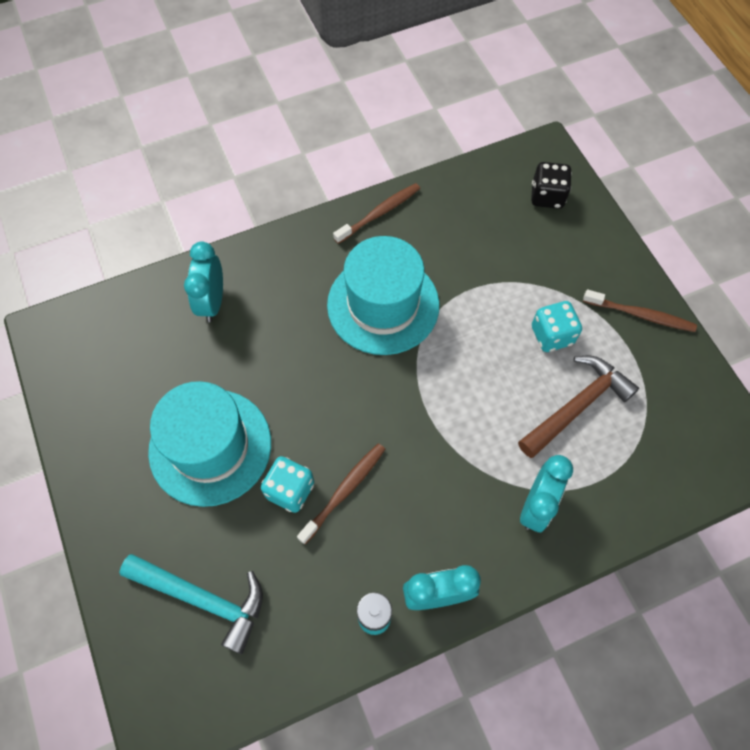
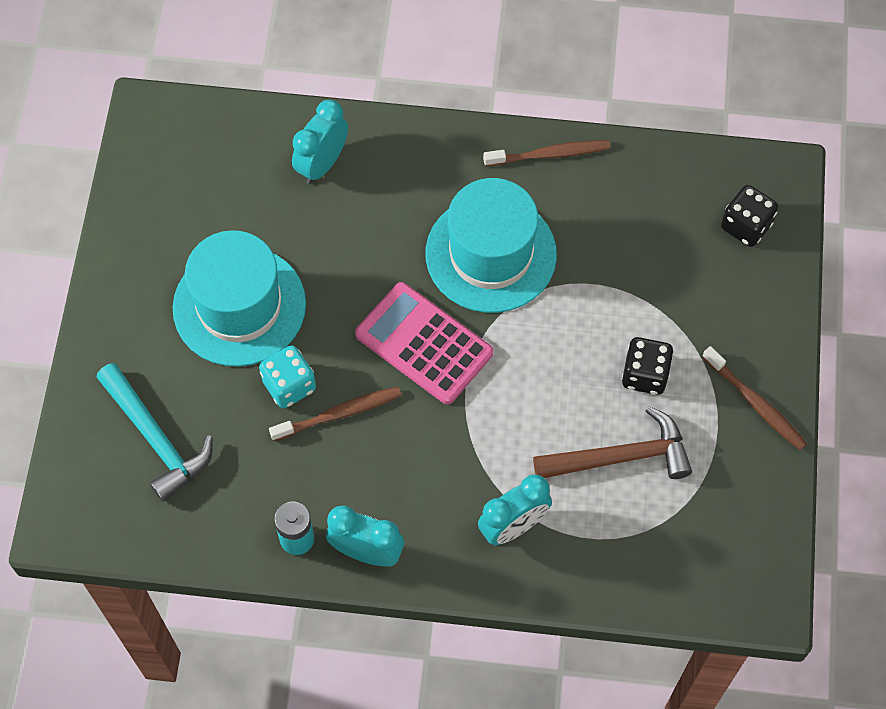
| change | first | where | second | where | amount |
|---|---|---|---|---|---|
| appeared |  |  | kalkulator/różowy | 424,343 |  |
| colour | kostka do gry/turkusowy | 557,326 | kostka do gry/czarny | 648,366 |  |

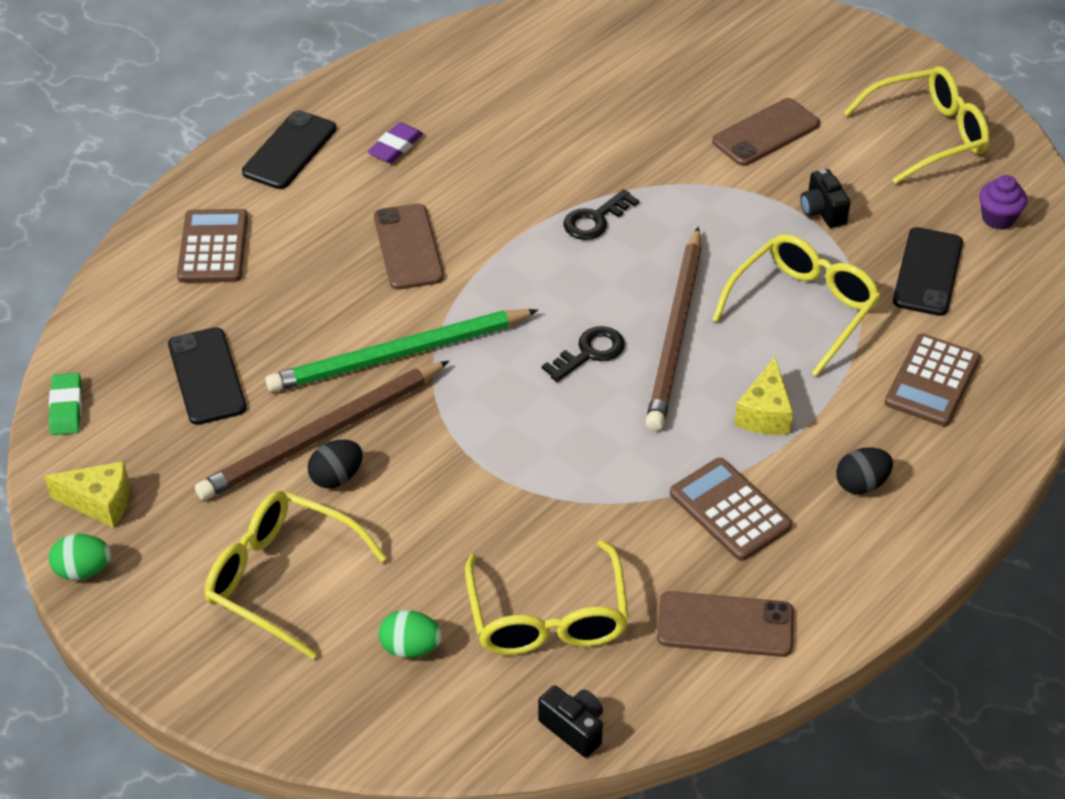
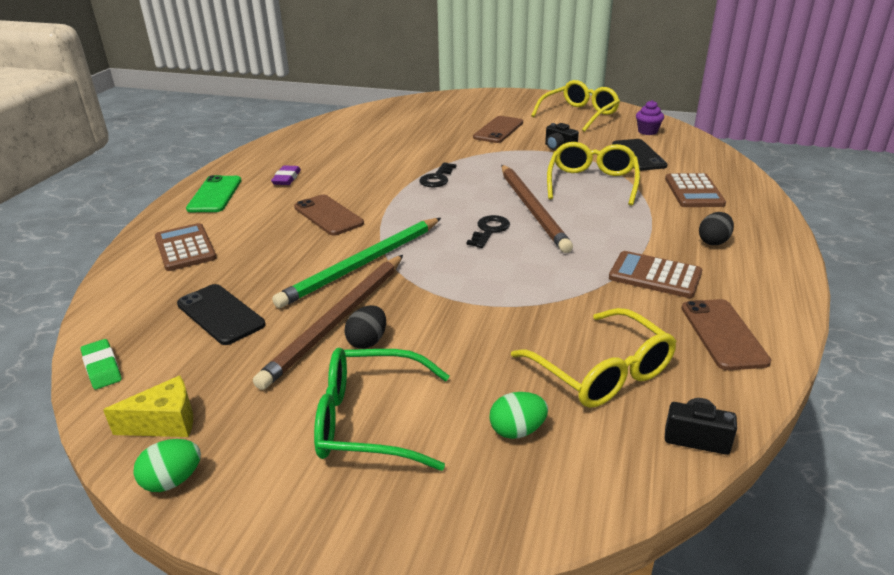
| change | first | where | second | where | amount |
|---|---|---|---|---|---|
| missing | ser/żółty | 763,396 |  |  |  |
| colour | okulary/żółty | 296,575 | okulary/zielony | 381,409 |  |
| colour | telefon/czarny | 289,149 | telefon/zielony | 214,193 |  |
| spun | telefon/brązowy | 725,624 |  | 726,334 | 75 degrees counterclockwise |

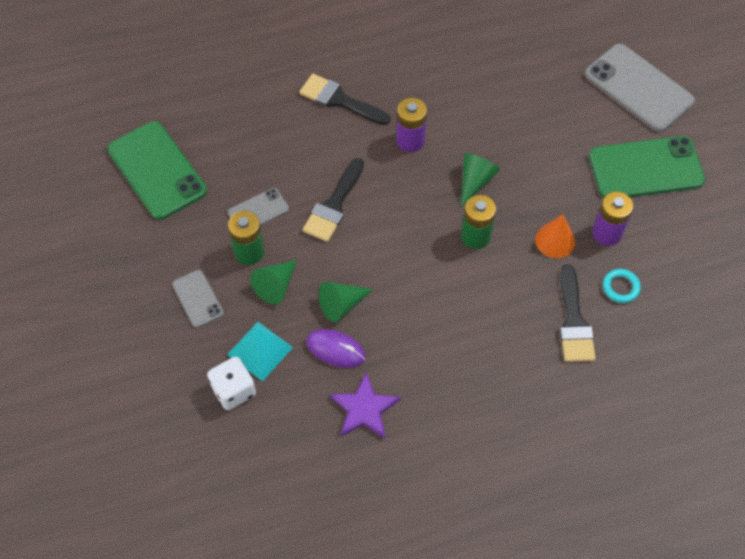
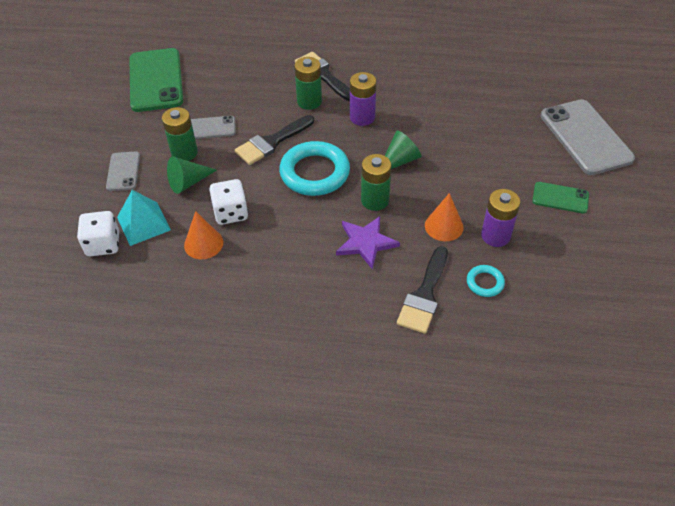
| change | first | where | second | where | amount |
|---|---|---|---|---|---|
| appeared |  |  | pierścień/turkusowy | 314,168 |  |
| appeared |  |  | bateria/zielony | 308,83 |  |
| relocated | gwiazda/fioletowy | 365,405 |  | 368,243 |  |
| exchanged | myszka/fioletowy | 336,348 | stożek/pomarańczowy | 203,235 |  |
| exchanged | stożek/zielony | 346,302 | kostka do gry/biały | 228,202 |  |
| size | telefon/zielony | 647,167 |  | 560,197 | x0.52 |

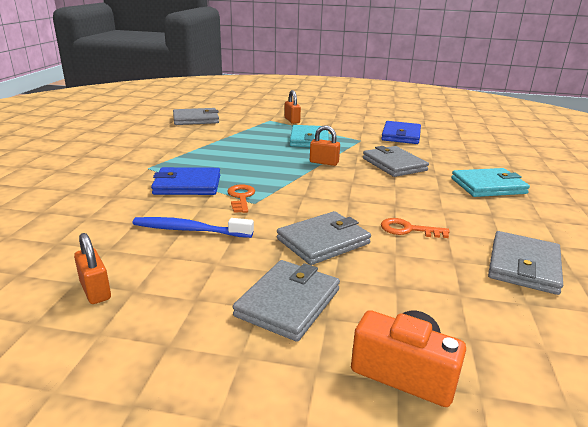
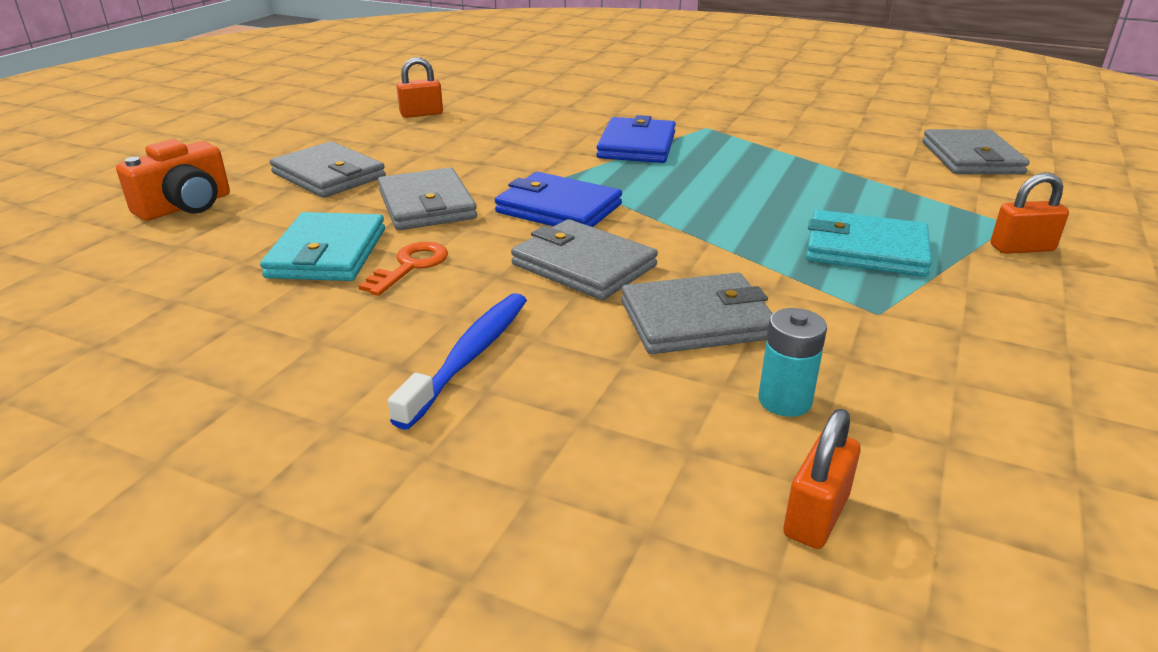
| change | first | where | second | where | amount |
|---|---|---|---|---|---|
| missing | klucz/pomarańczowy | 241,198 |  |  |  |
| appeared |  |  | bateria/turkusowy | 792,362 |  |
| relocated | szczoteczka do zębów/niebieski | 193,227 |  | 457,361 |  |
| relocated | kłódka/pomarańczowy | 325,145 |  | 821,479 |  |
| relocated | portfel/niebieski | 401,132 |  | 558,199 |  |
| relocated | portfel/turkusowy | 490,182 |  | 322,246 |  |
| relocated | portfel/szary | 525,263 |  | 584,259 |  |

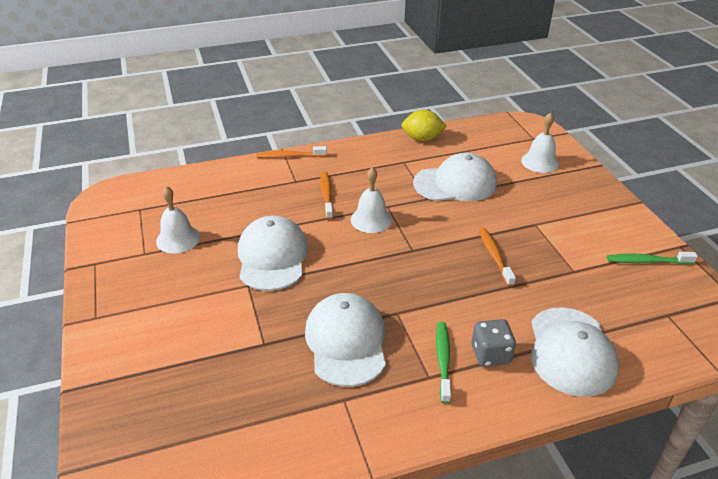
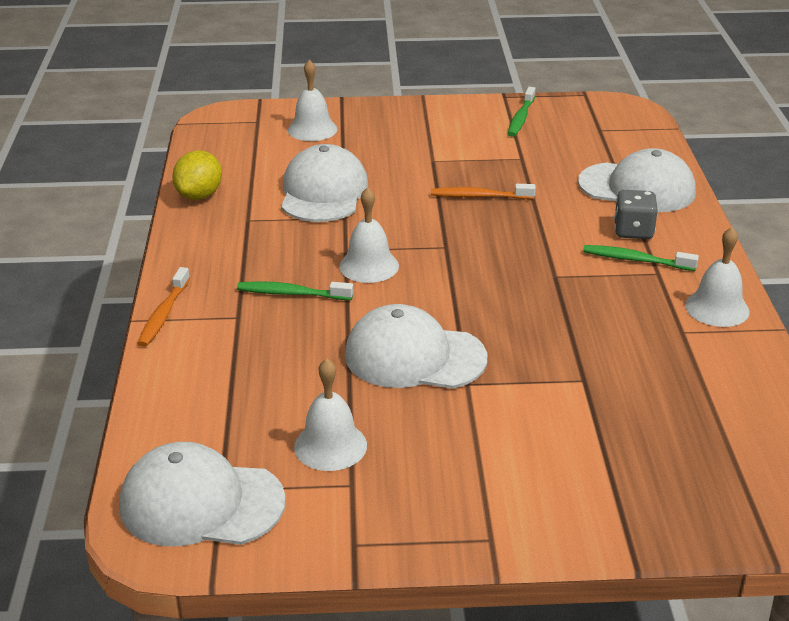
| change | first | where | second | where | amount |
|---|---|---|---|---|---|
| appeared |  |  | dzwonek/biały | 717,277 |  |
| relocated | czapka/biały | 345,340 |  | 202,494 |  |
| colour | szczoteczka do zębów/pomarańczowy | 326,196 | szczoteczka do zębów/zielony | 295,290 |  |

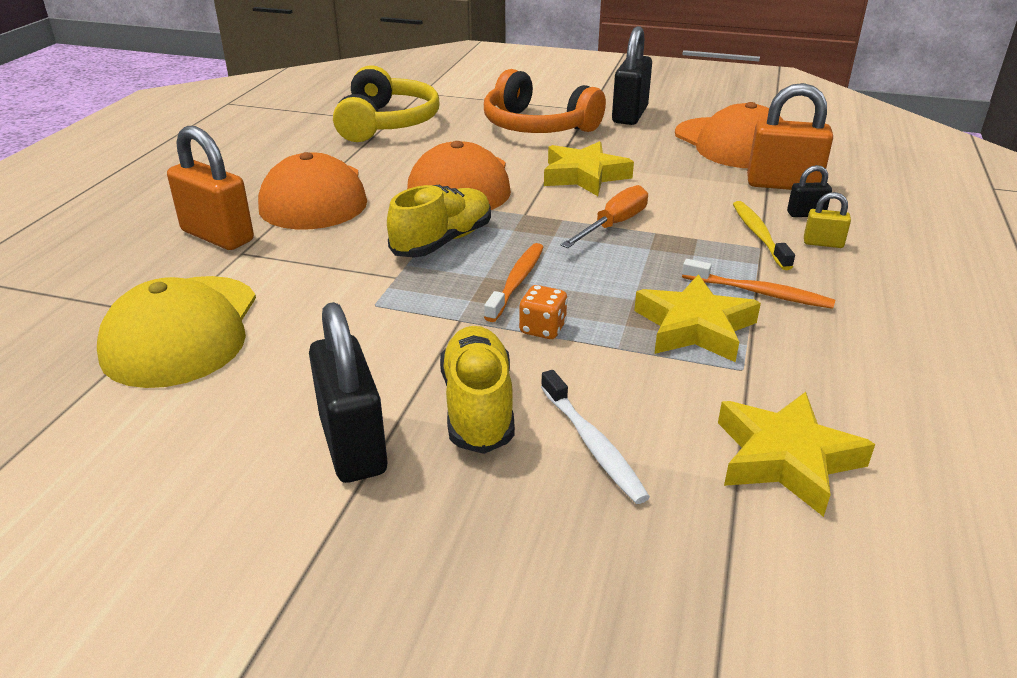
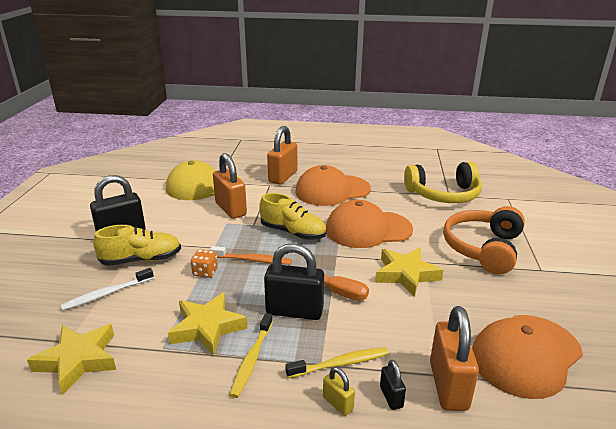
| change | first | where | second | where | amount |
|---|---|---|---|---|---|
| appeared |  |  | kłódka/pomarańczowy | 230,186 |  |
| relocated | kłódka/czarny | 632,75 |  | 294,281 |  |
| colour | szczoteczka do zębów/pomarańczowy | 758,284 | szczoteczka do zębów/żółty | 251,355 |  |
| spun | kłódka/żółty | 827,220 |  | 339,391 | 45 degrees counterclockwise |

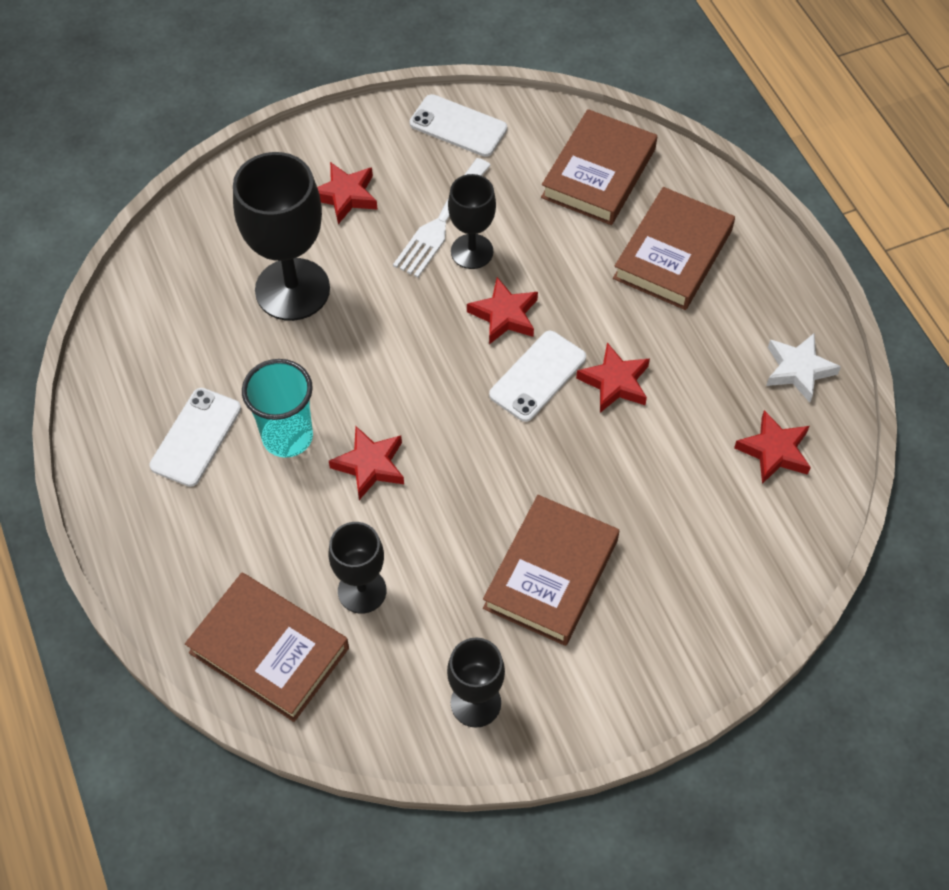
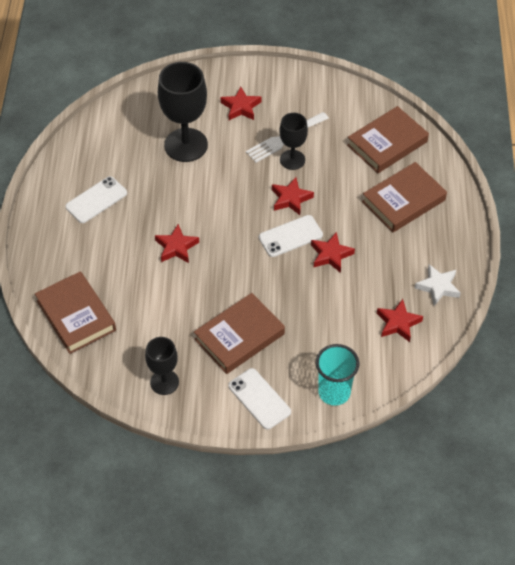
| change | first | where | second | where | amount |
|---|---|---|---|---|---|
| missing | kielich/czarny | 357,568 |  |  |  |
| relocated | szklanka/turkusowy | 277,408 |  | 337,375 |  |
| relocated | telefon/biały | 458,125 |  | 259,399 |  |

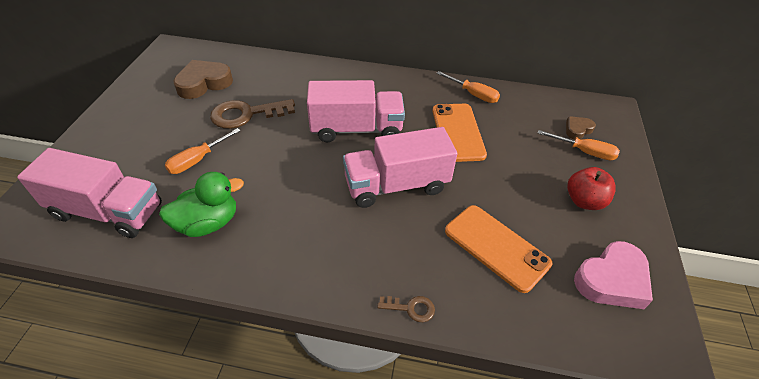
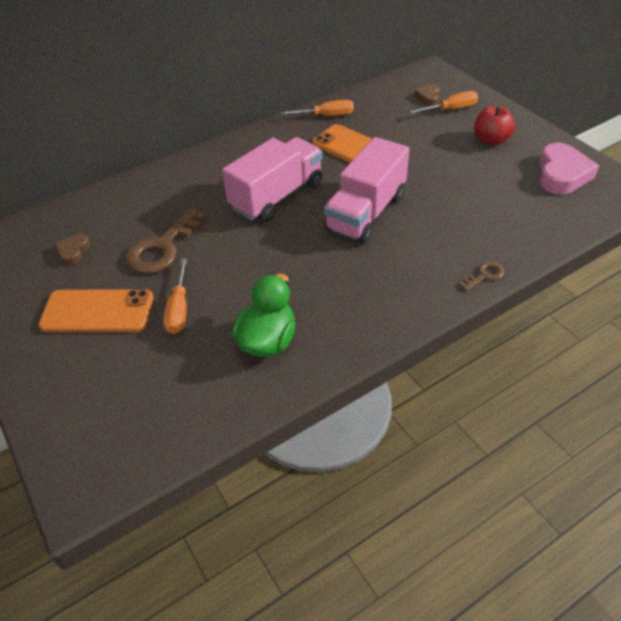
| change | first | where | second | where | amount |
|---|---|---|---|---|---|
| missing | ciężarówka/różowy | 89,193 |  |  |  |
| relocated | telefon/pomarańczowy | 498,249 |  | 96,310 |  |
| size | serce/brązowy | 203,79 |  | 73,249 | x0.53 |

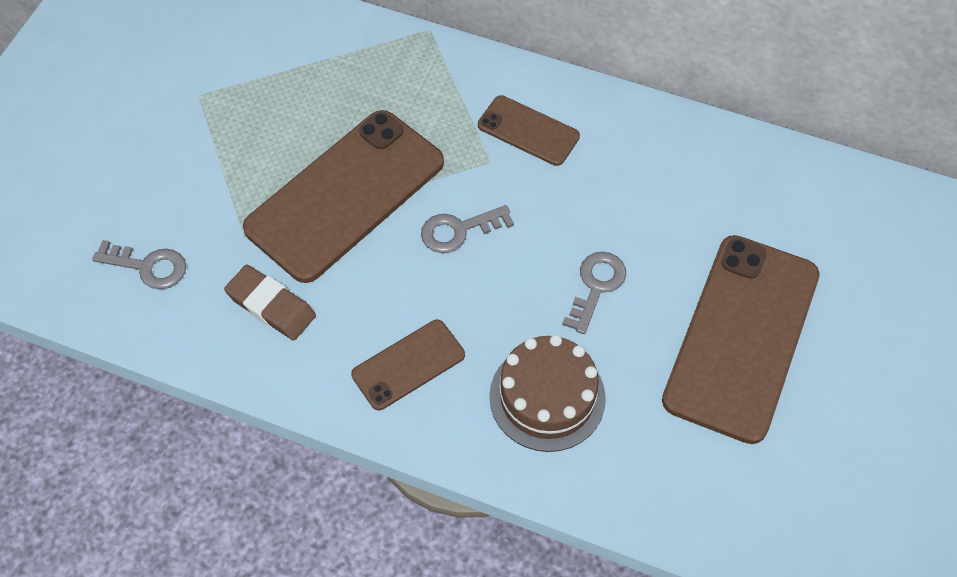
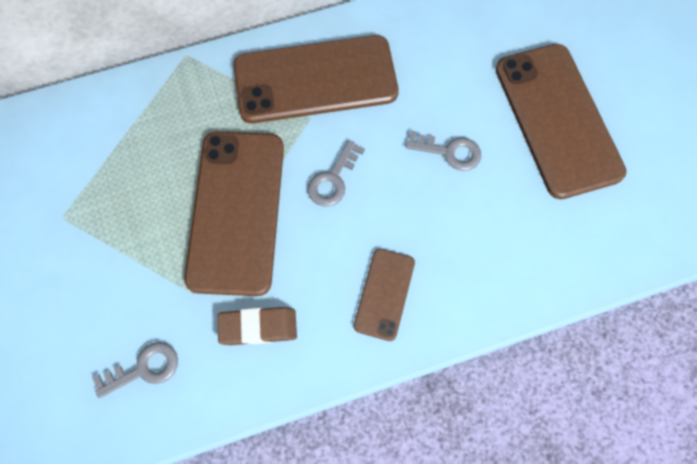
| change | first | where | second | where | amount |
|---|---|---|---|---|---|
| missing | tort/brązowy | 547,393 |  |  |  |
| spun | klucz/szary | 594,293 |  | 443,151 | 120 degrees clockwise |
| size | telefon/brązowy | 529,130 |  | 316,79 | x2.01 |

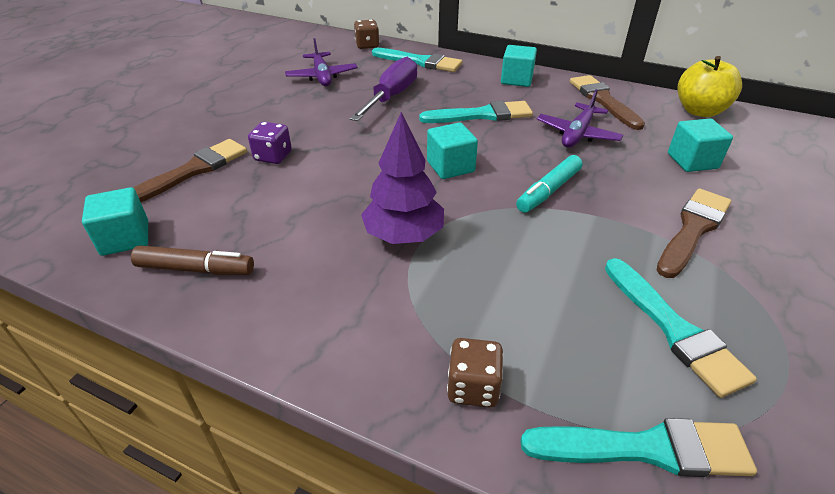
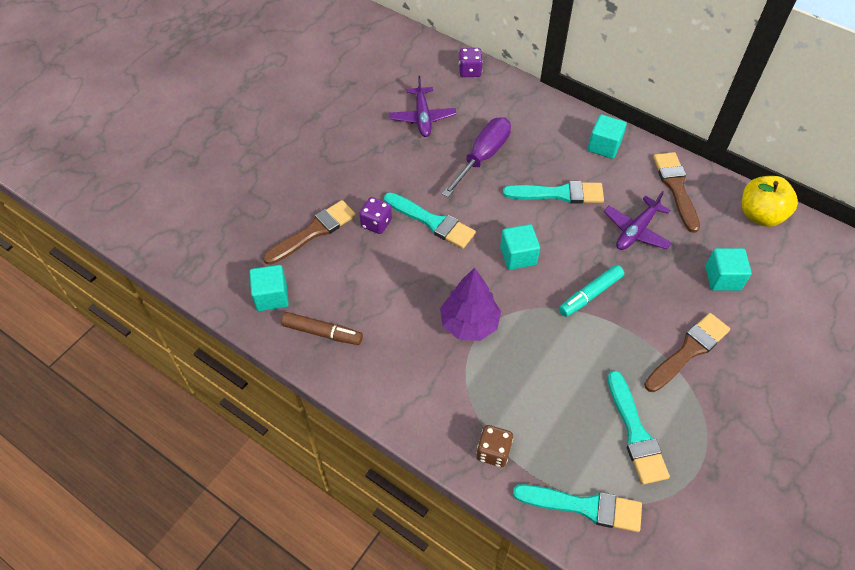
| change | first | where | second | where | amount |
|---|---|---|---|---|---|
| relocated | pędzel/turkusowy | 417,60 |  | 430,220 |  |
| colour | kostka do gry/brązowy | 366,34 | kostka do gry/fioletowy | 471,62 |  |

